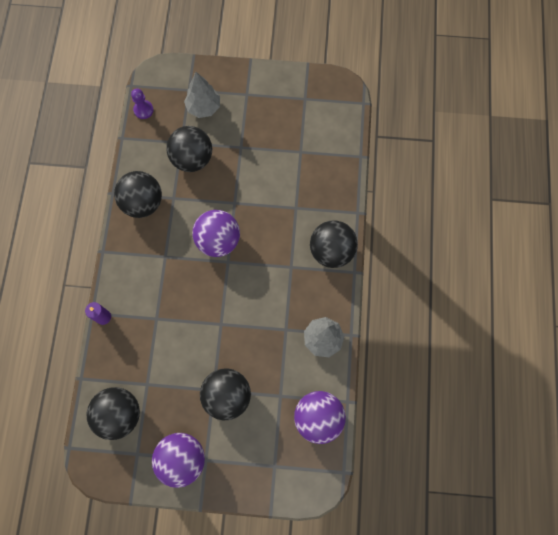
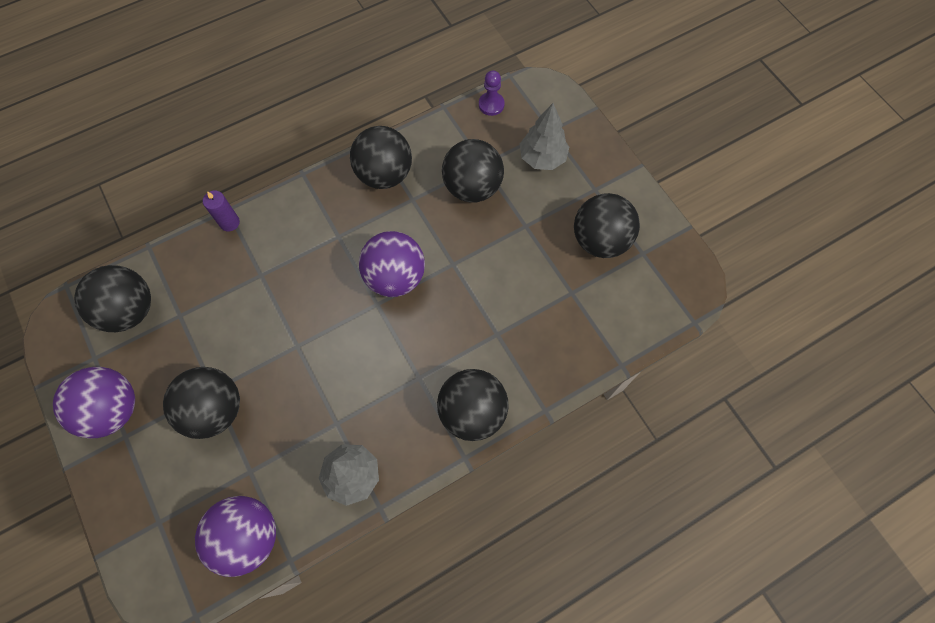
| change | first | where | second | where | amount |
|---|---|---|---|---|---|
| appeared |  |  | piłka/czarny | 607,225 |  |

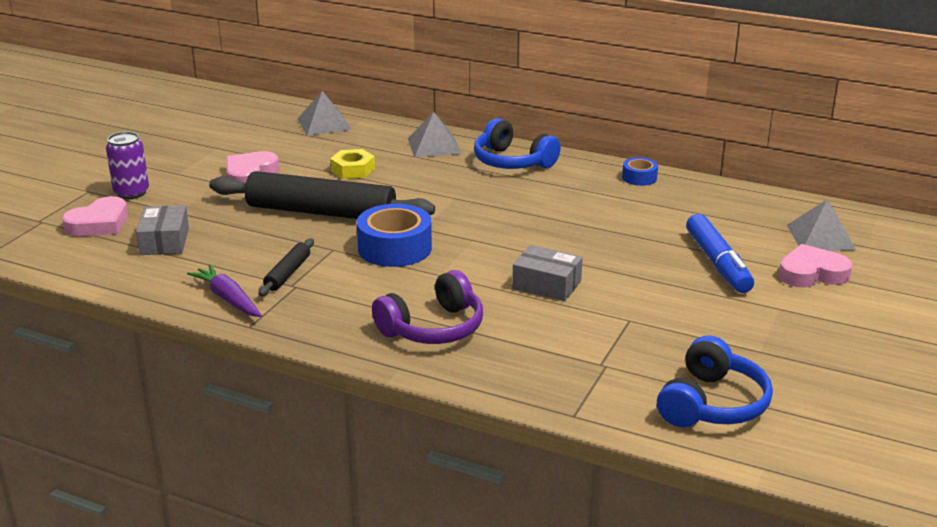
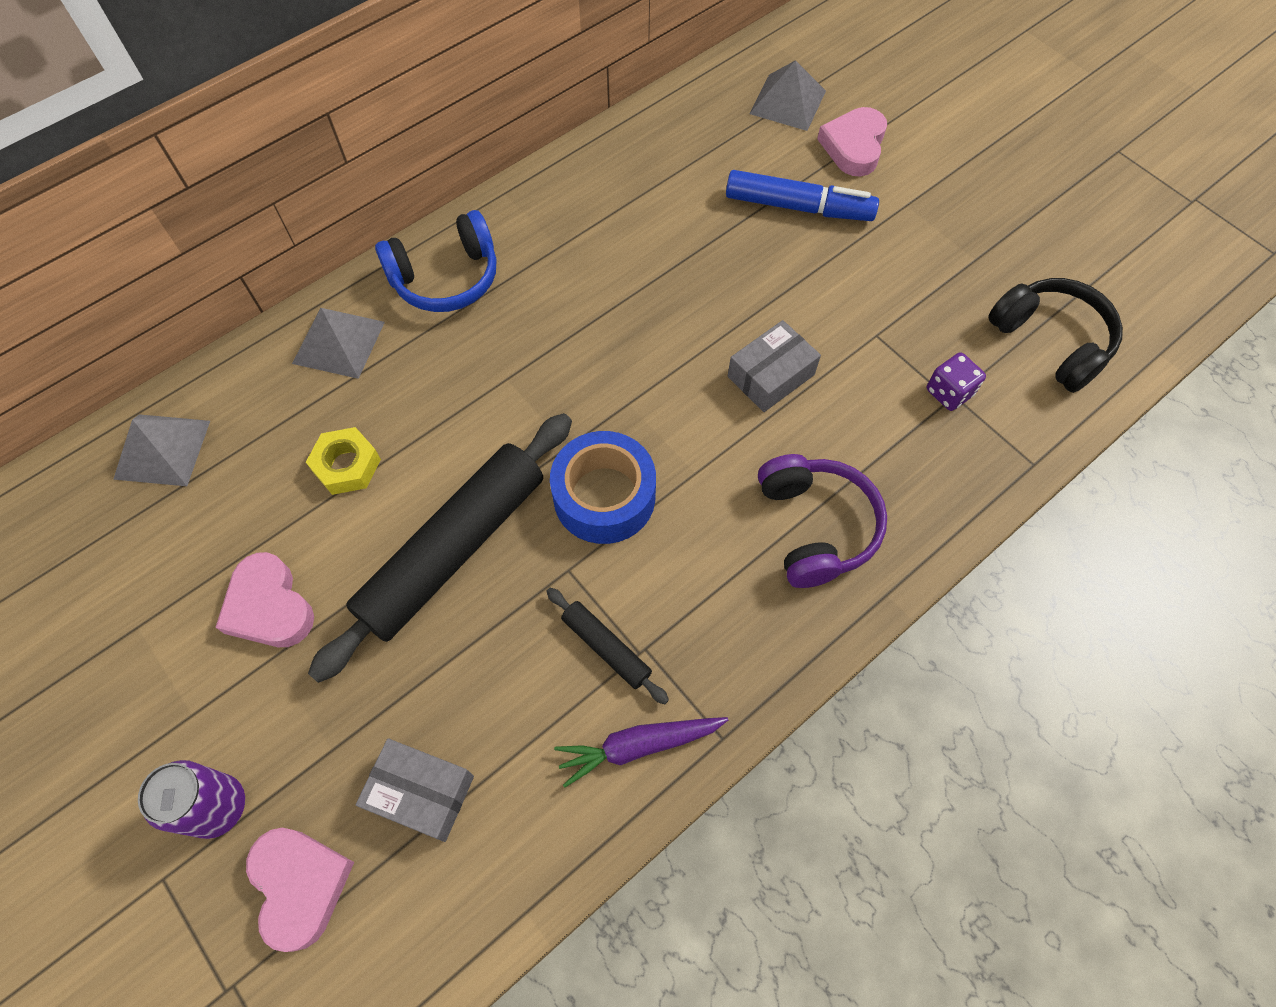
| change | first | where | second | where | amount |
|---|---|---|---|---|---|
| missing | taśma klejąca/niebieski | 640,171 |  |  |  |
| appeared |  |  | kostka do gry/fioletowy | 956,381 |  |
| colour | słuchawki/niebieski | 715,381 | słuchawki/czarny | 1055,335 |  |

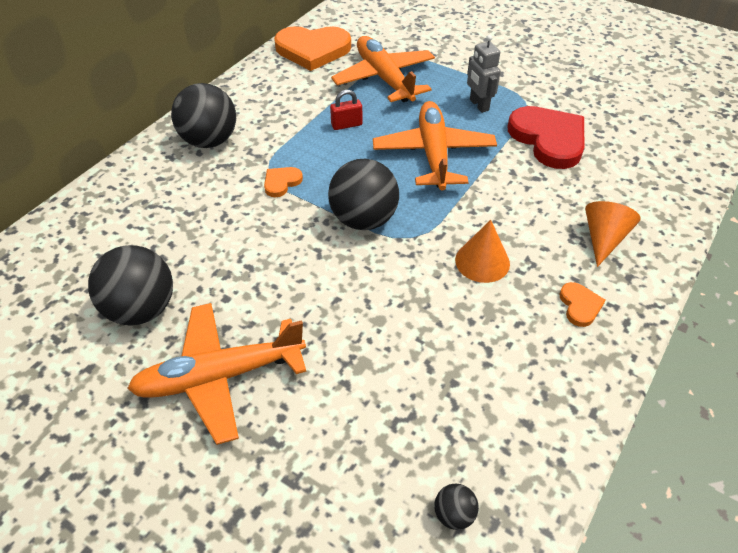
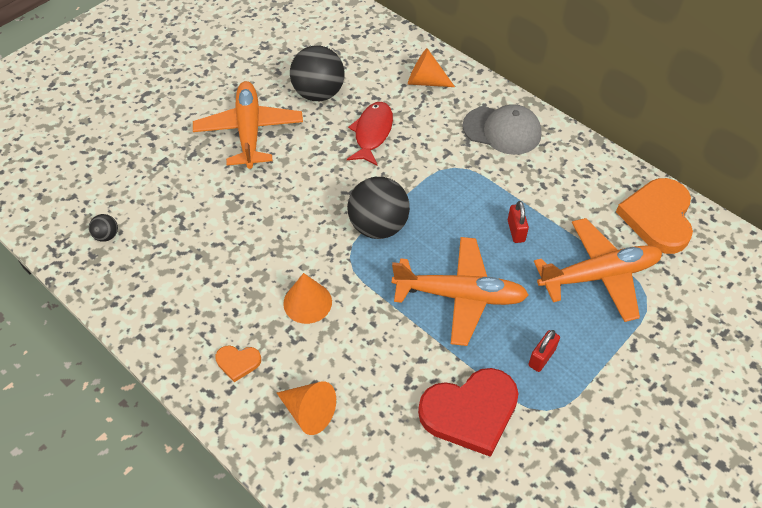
| change | first | where | second | where | amount |
|---|---|---|---|---|---|
| missing | serce/pomarańczowy | 283,182 |  |  |  |
| appeared |  |  | ryba/czerwony | 370,134 |  |
| appeared |  |  | stożek/pomarańczowy | 431,67 |  |
| exchanged | piłka/czarny | 203,115 | czapka/szary | 502,129 |  |
| exchanged | robot/szary | 484,74 | kłódka/czerwony | 544,351 |  |

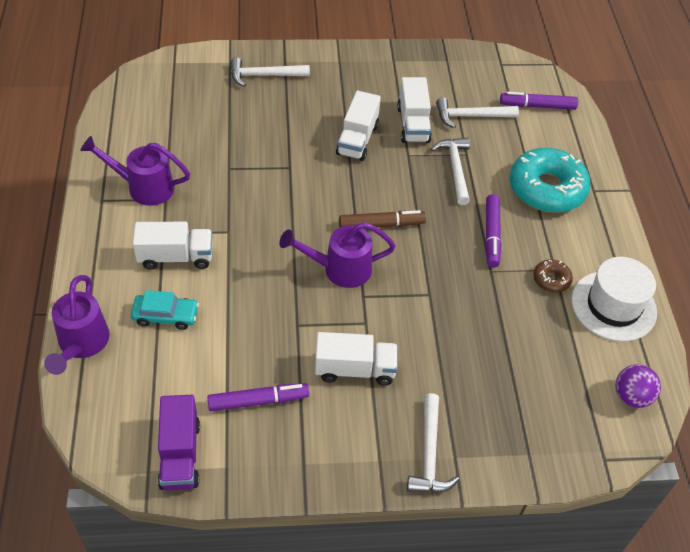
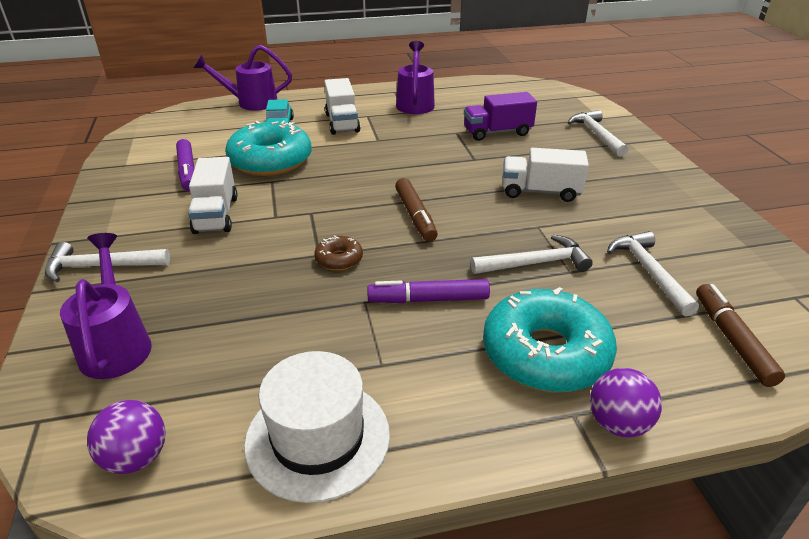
| change | first | where | second | where | amount |
|---|---|---|---|---|---|
| missing | ciężarówka/biały | 414,110 |  |  |  |
| appeared |  |  | donut/turkusowy | 268,148 |  |
| appeared |  |  | piłka/fioletowy | 626,402 |  |
| relocated | ciężarówka/fioletowy | 179,442 |  | 500,116 |  |
| relocated | konewka/fioletowy | 337,255 |  | 106,306 |  |
| relocated | donut/brązowy | 553,276 |  | 338,253 |  |
| colour | flamaster/fioletowy | 539,101 | flamaster/brązowy | 740,335 |  |

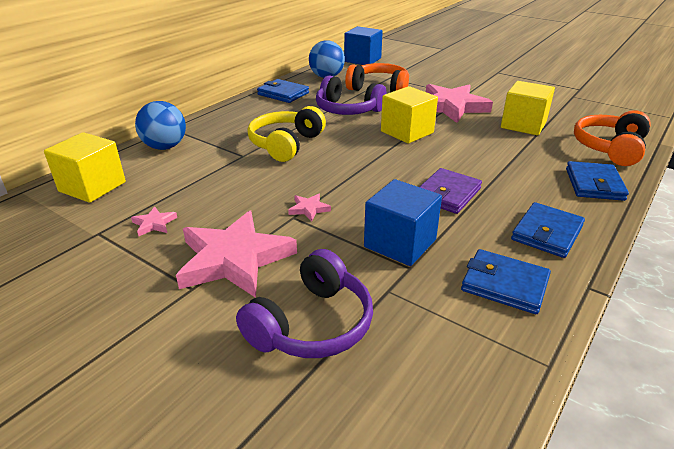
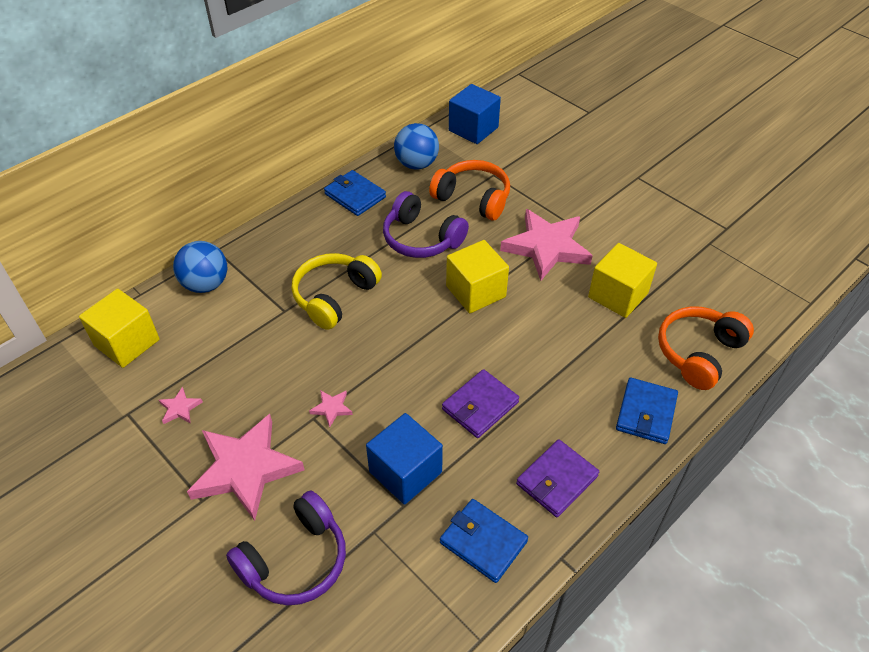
| change | first | where | second | where | amount |
|---|---|---|---|---|---|
| colour | portfel/niebieski | 548,230 | portfel/fioletowy | 557,478 |  |

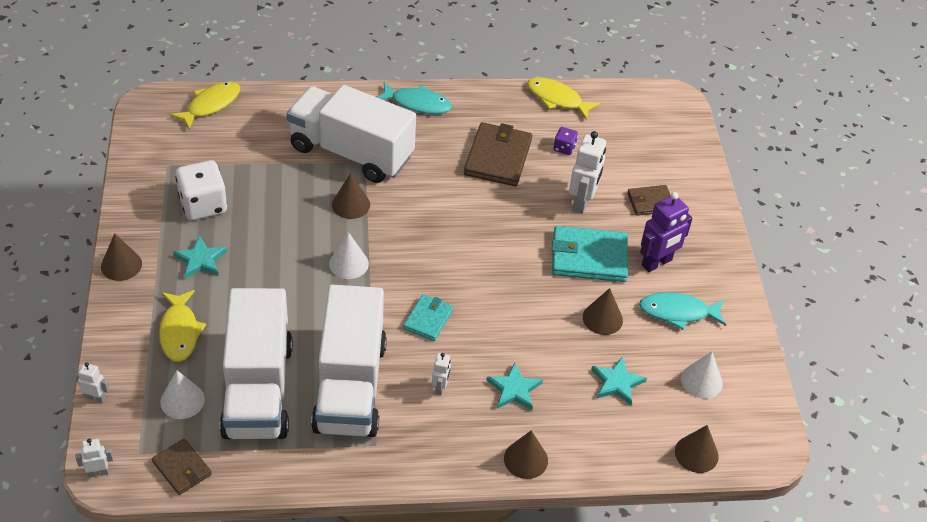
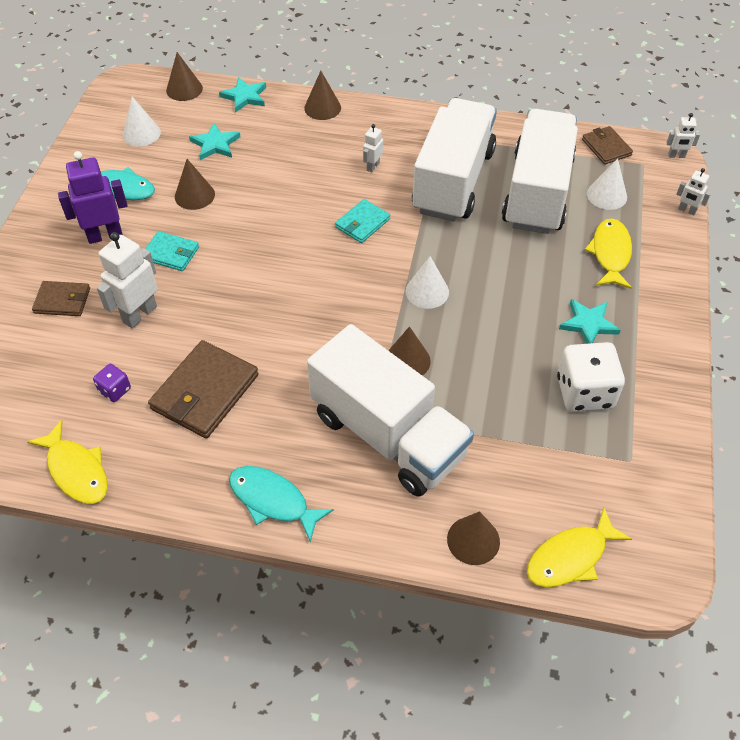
| change | first | where | second | where | amount |
|---|---|---|---|---|---|
| relocated | stożek/brązowy | 121,257 |  | 473,538 |  |
| relocated | gwiazda/turkusowy | 514,386 |  | 242,95 |  |
| size | portfel/turkusowy | 590,254 |  | 172,251 | x0.58 |

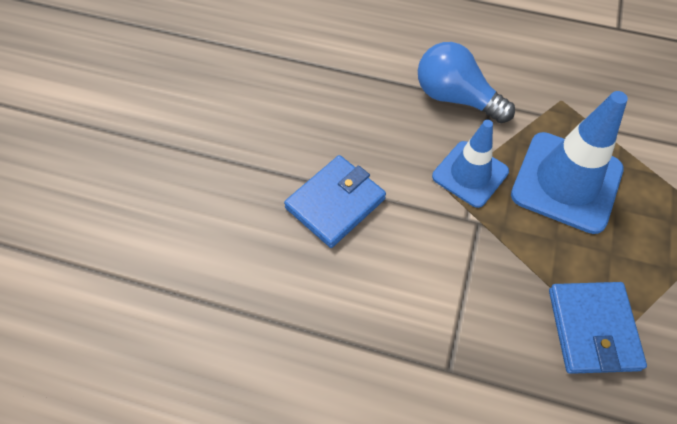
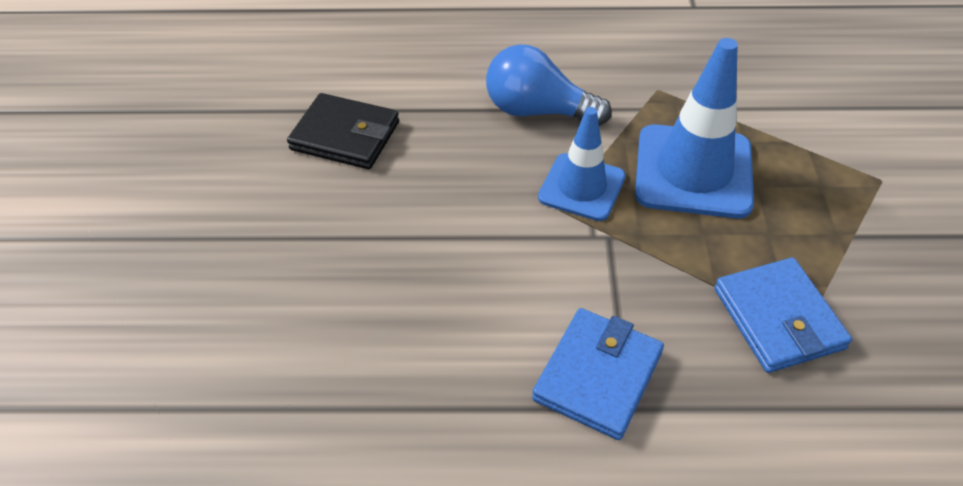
| change | first | where | second | where | amount |
|---|---|---|---|---|---|
| appeared |  |  | portfel/czarny | 343,131 |  |
| relocated | portfel/niebieski | 335,201 |  | 598,374 |  |

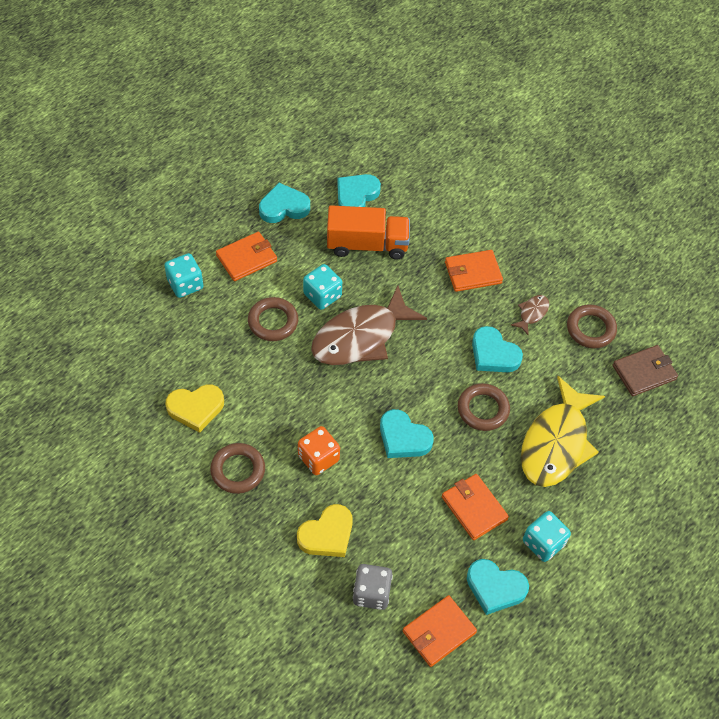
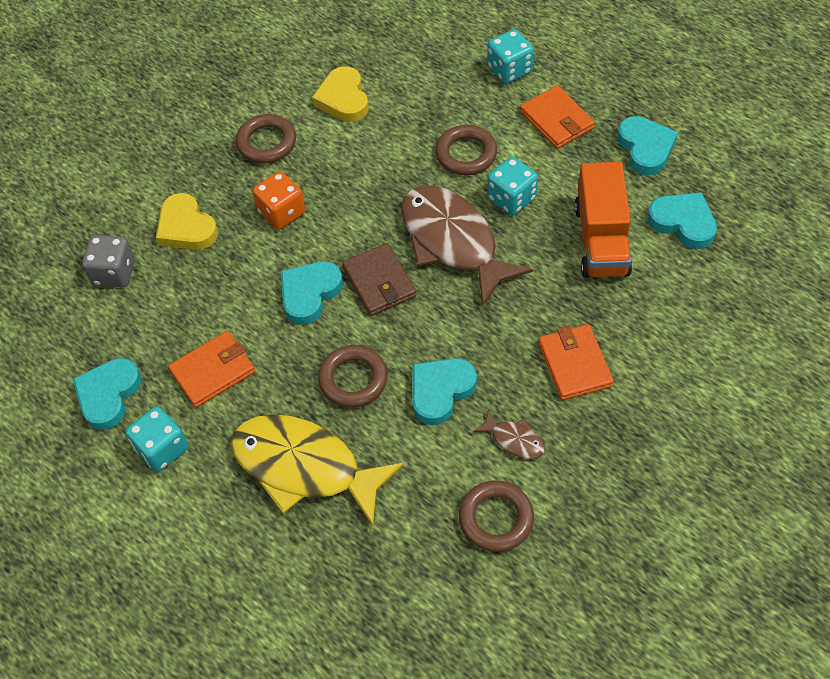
| change | first | where | second | where | amount |
|---|---|---|---|---|---|
| missing | portfel/pomarańczowy | 440,631 |  |  |  |
| relocated | portfel/brązowy | 645,370 |  | 379,279 |  |

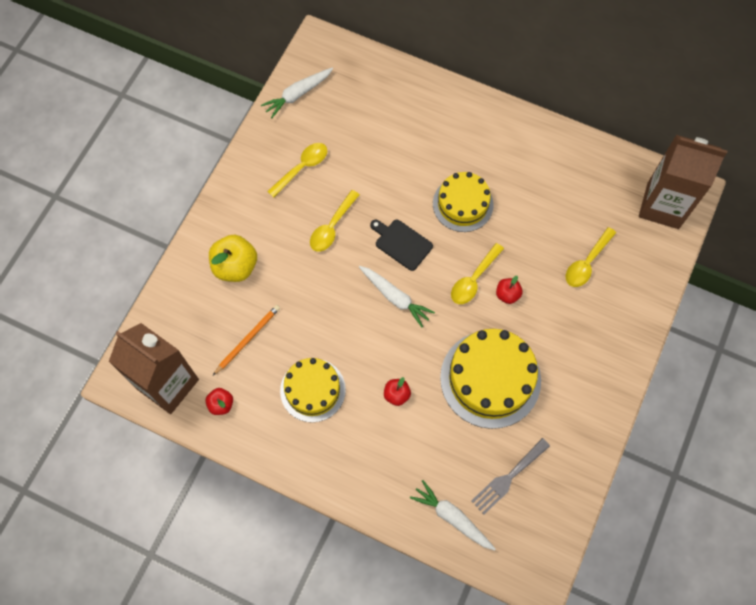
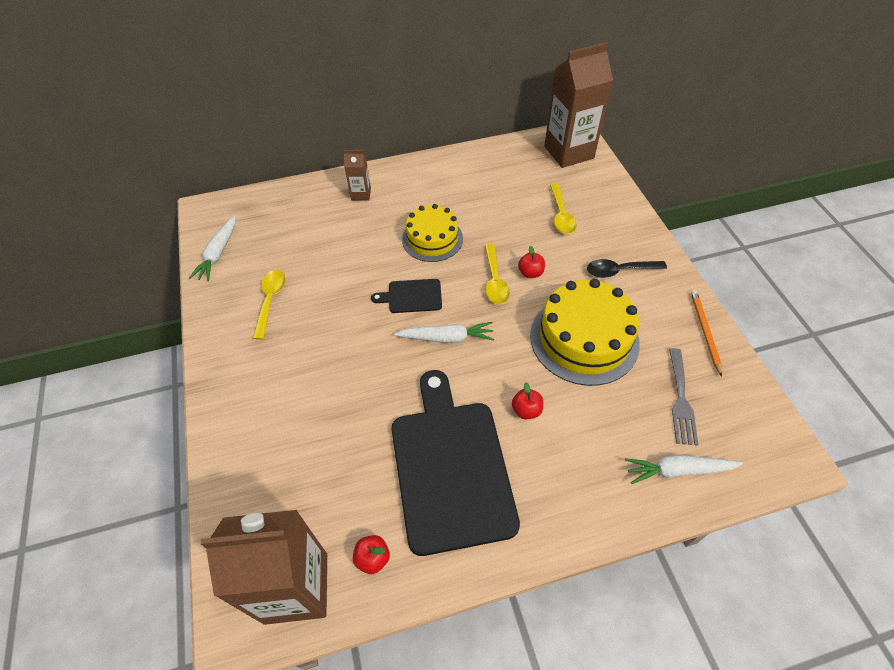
| change | first | where | second | where | amount |
|---|---|---|---|---|---|
| missing | jabłko/żółty | 233,258 |  |  |  |
| missing | łyżka/żółty | 335,221 |  |  |  |
| appeared |  |  | karton mleka/brązowy | 357,175 |  |
| appeared |  |  | łyżka/czarny | 627,268 |  |
| relocated | ołówek/pomarańczowy | 246,340 |  | 706,333 |  |
| exchanged | tort/żółty | 313,390 | deska do krojenia/czarny | 456,463 |  |

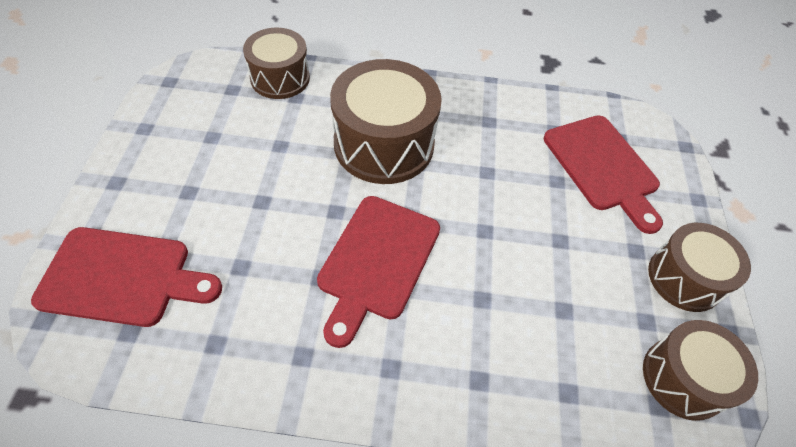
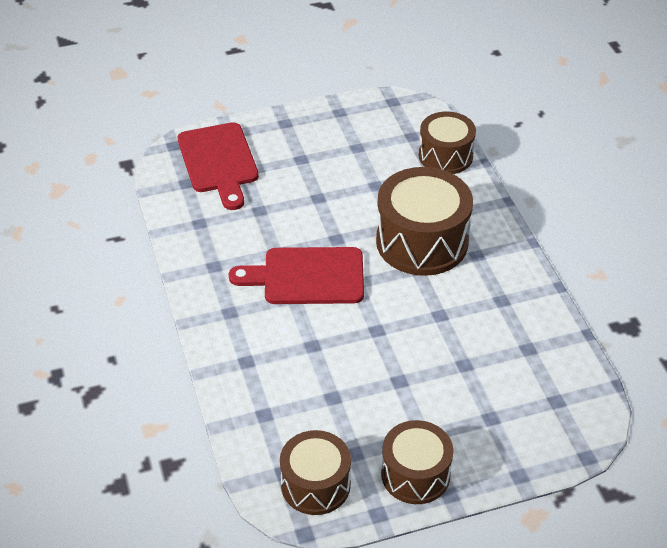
| change | first | where | second | where | amount |
|---|---|---|---|---|---|
| missing | deska do krojenia/czerwony | 603,174 |  |  |  |

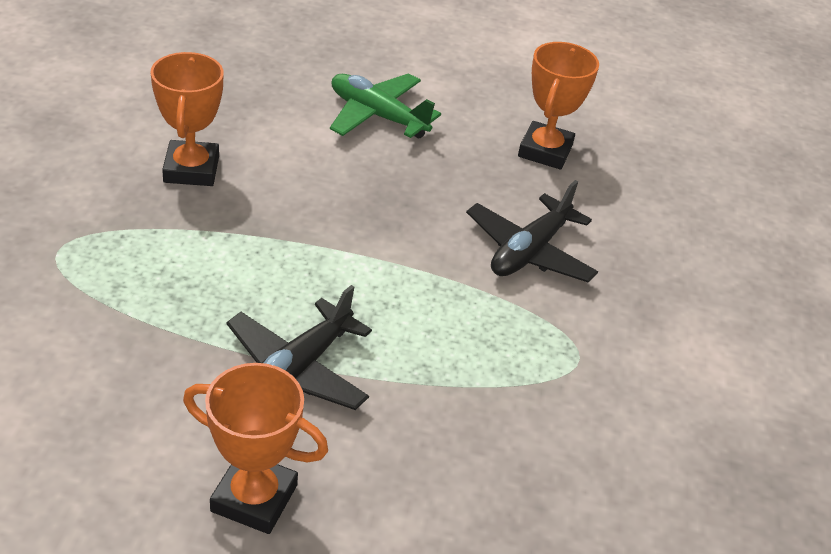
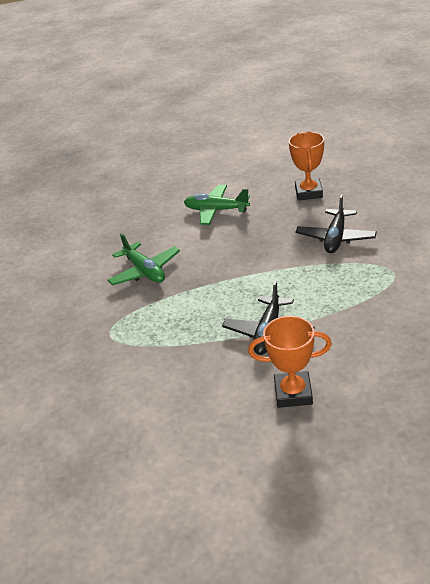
| change | first | where | second | where | amount |
|---|---|---|---|---|---|
| exchanged | puchar/pomarańczowy | 187,119 | samolot/zielony | 143,259 |  |

